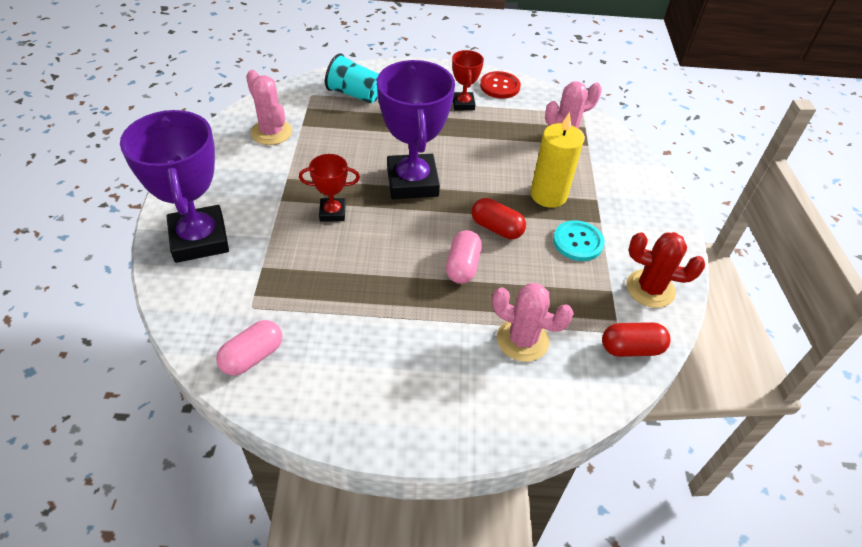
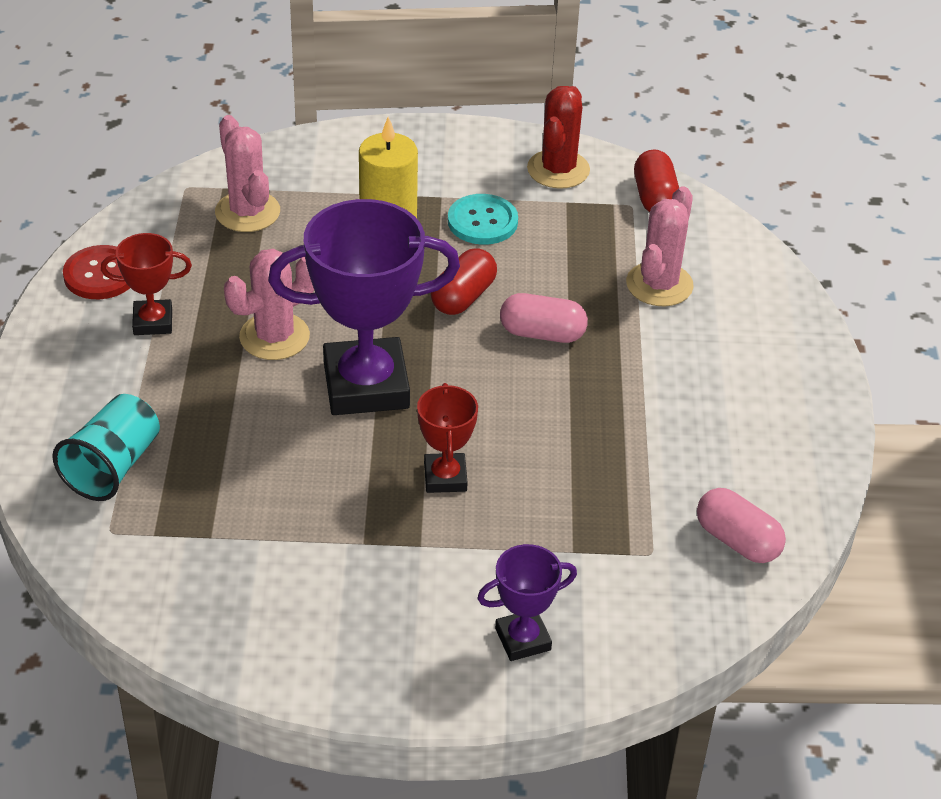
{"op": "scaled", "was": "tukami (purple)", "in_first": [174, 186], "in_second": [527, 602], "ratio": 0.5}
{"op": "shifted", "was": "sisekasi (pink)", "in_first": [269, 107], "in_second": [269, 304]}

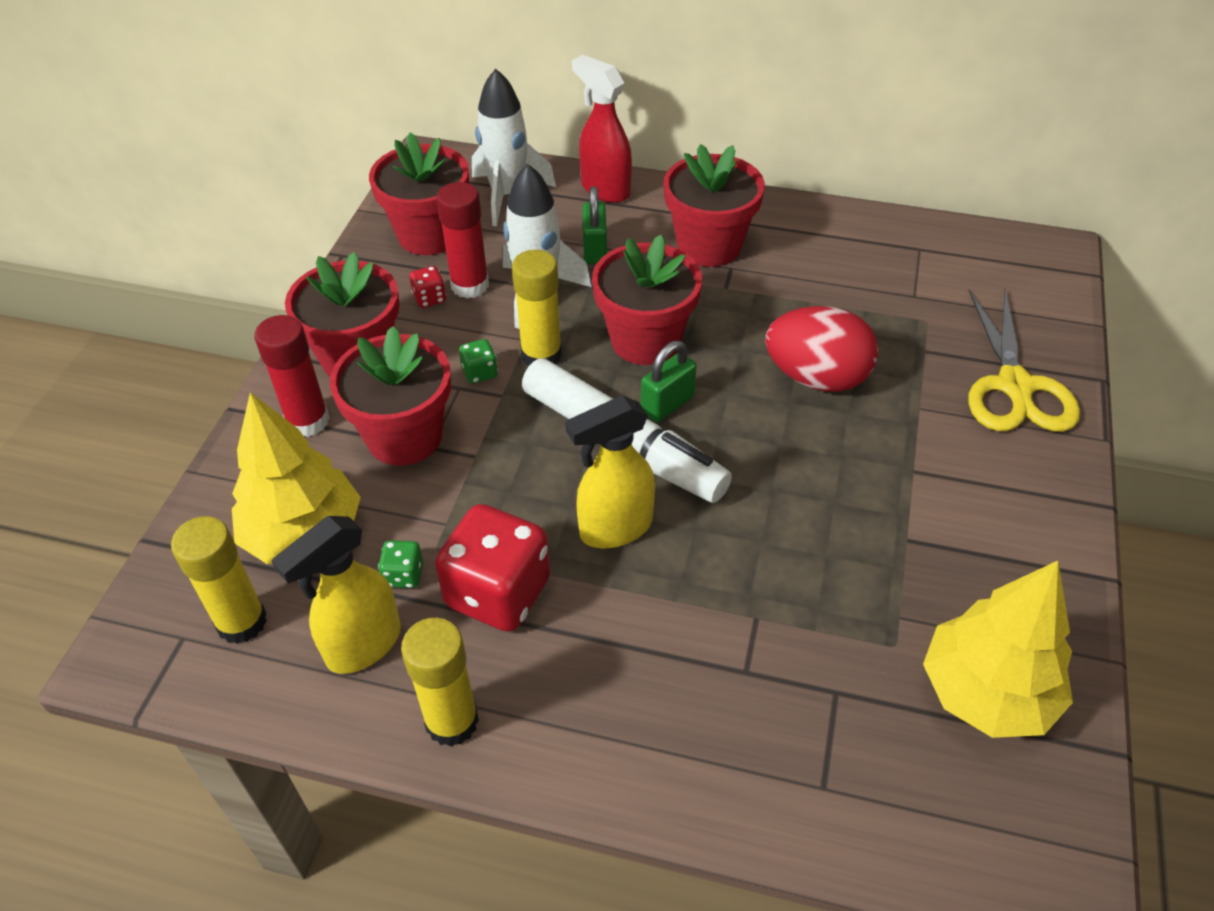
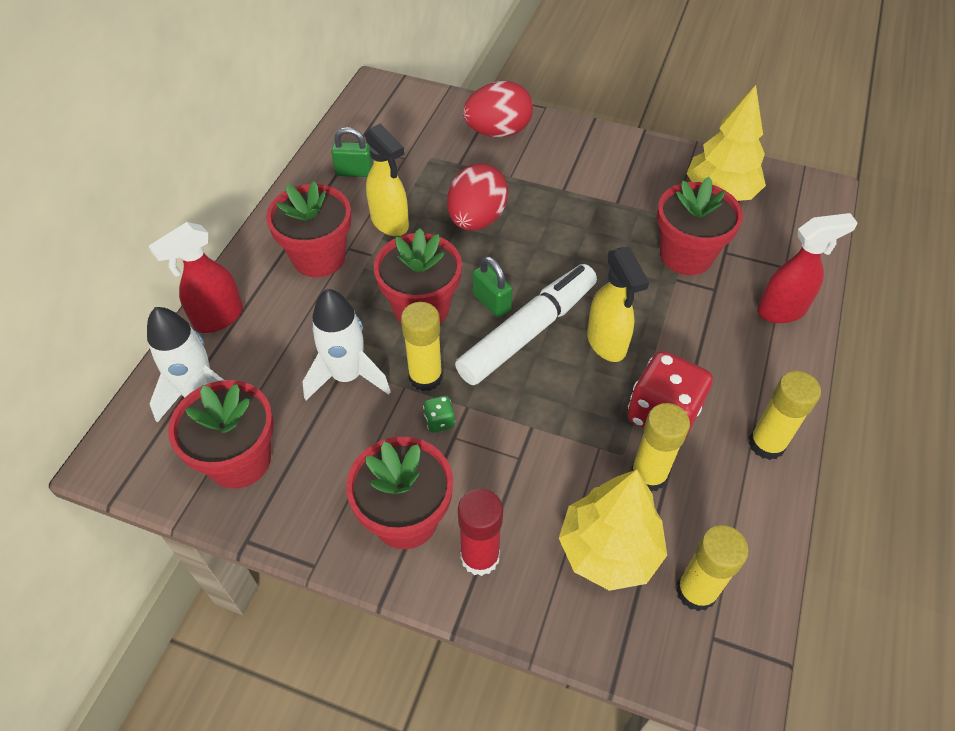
{"op": "shifted", "was": "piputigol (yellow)", "in_first": [336, 595], "in_second": [386, 179]}
{"op": "shifted", "was": "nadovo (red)", "in_first": [390, 396], "in_second": [700, 226]}
{"op": "swapped", "was": "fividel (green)", "now": "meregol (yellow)", "in_first": [400, 564], "in_second": [660, 447]}
{"op": "gone", "was": "fividel (red)", "in_first": [427, 287]}
{"op": "gone", "was": "meregol (red)", "in_first": [462, 240]}
{"op": "shifted", "was": "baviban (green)", "in_first": [594, 225], "in_second": [352, 152]}
{"op": "swapped", "was": "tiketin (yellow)", "now": "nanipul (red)", "in_first": [1024, 359], "in_second": [498, 109]}
{"op": "new", "now": "piputigol (red)", "in_second": [807, 268]}

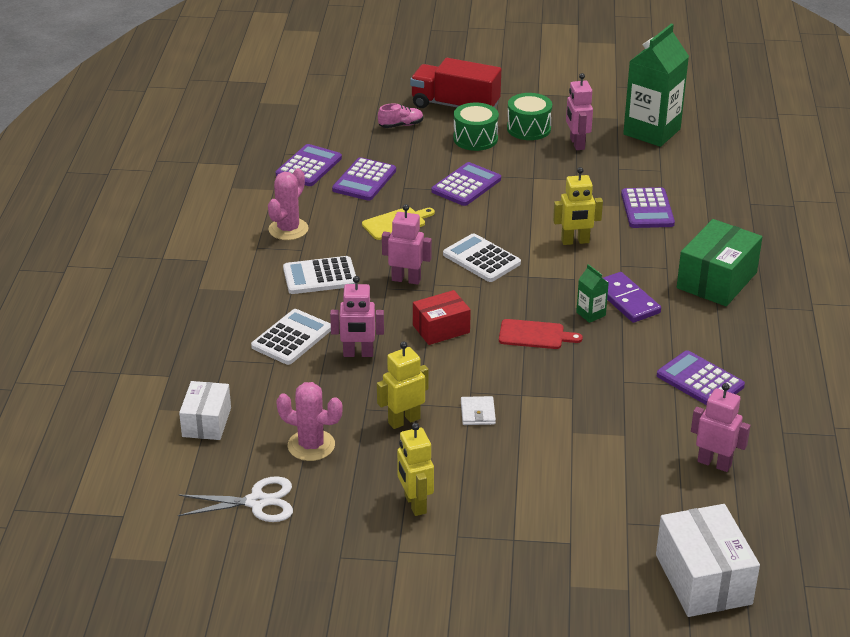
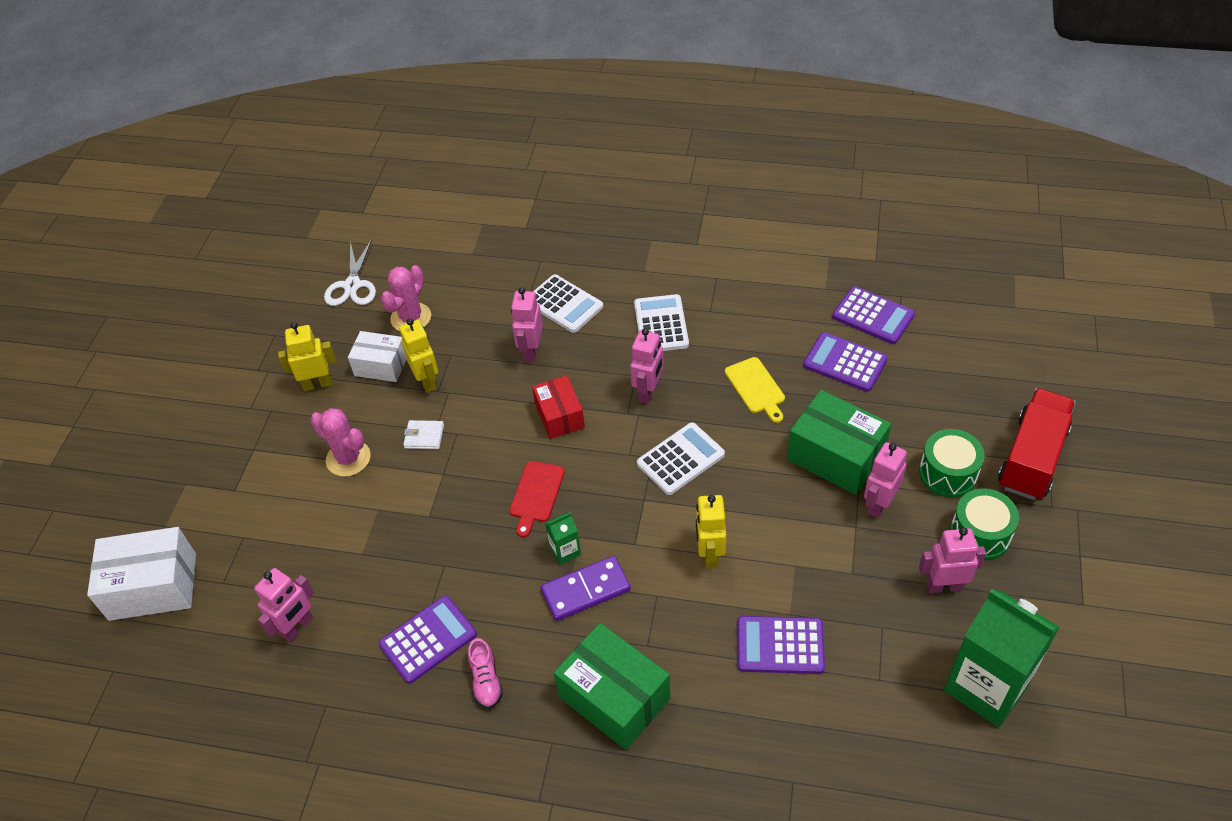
{"op": "shifted", "was": "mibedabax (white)", "in_first": [205, 410], "in_second": [377, 356]}
{"op": "shifted", "was": "sisekasi (pink)", "in_first": [288, 204], "in_second": [340, 442]}
{"op": "shifted", "was": "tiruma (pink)", "in_first": [400, 115], "in_second": [485, 673]}
{"op": "swapped", "was": "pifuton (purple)", "now": "mibedabax (green)", "in_first": [466, 184], "in_second": [839, 442]}
{"op": "new", "now": "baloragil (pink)", "in_second": [885, 480]}

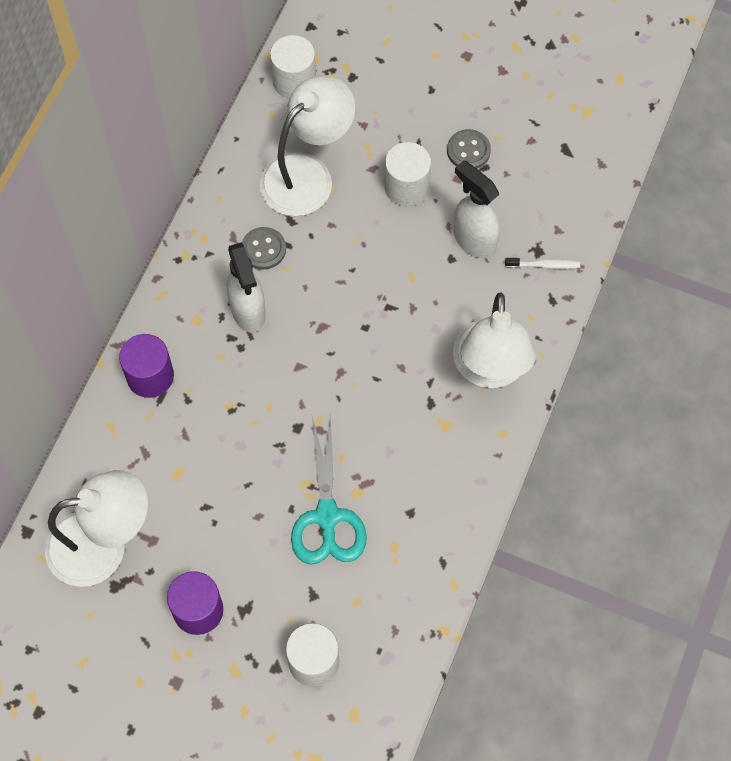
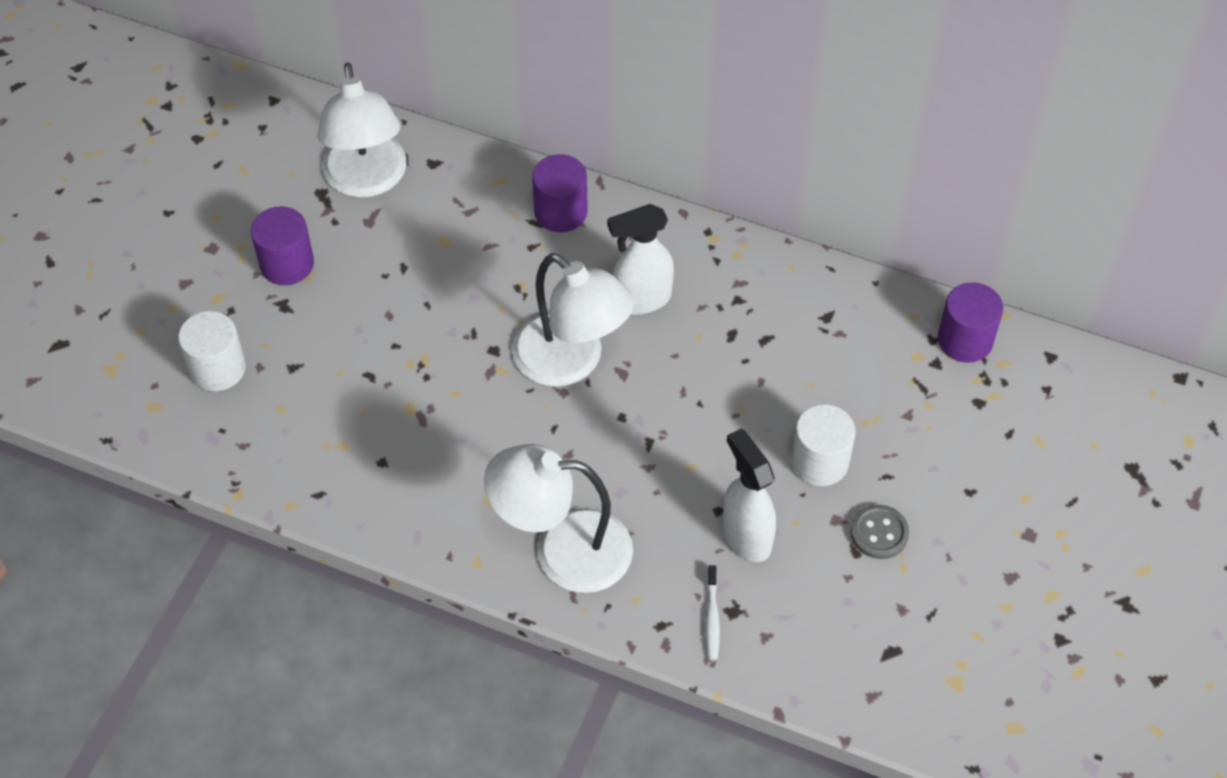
{"op": "gone", "was": "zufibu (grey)", "in_first": [264, 248]}
{"op": "shifted", "was": "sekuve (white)", "in_first": [307, 145], "in_second": [573, 320]}
{"op": "repainted", "was": "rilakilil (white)", "now": "rilakilil (purple)", "in_first": [293, 67], "in_second": [970, 322]}
{"op": "gone", "was": "tiketin (turquoise)", "in_first": [329, 488]}
{"op": "rotated", "was": "piputigol (white)", "in_first": [477, 209], "in_second": [749, 495], "clockwise": -75}

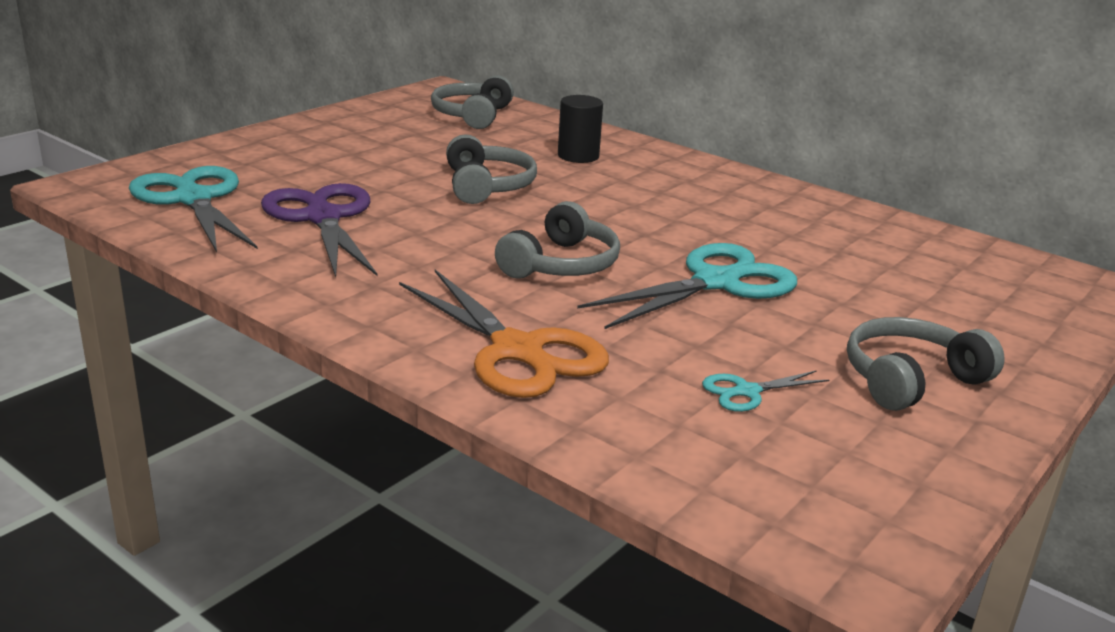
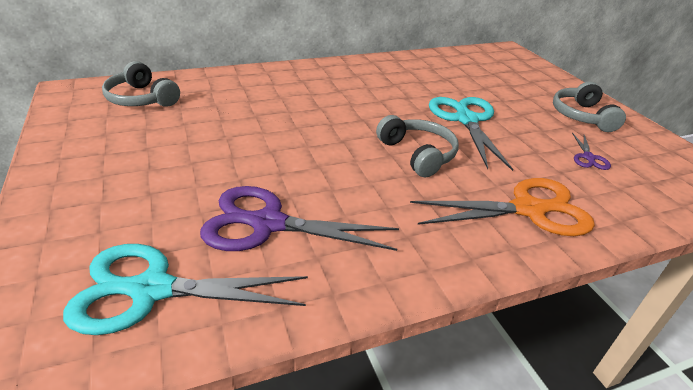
{"op": "gone", "was": "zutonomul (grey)", "in_first": [491, 169]}
{"op": "gone", "was": "rilakilil (black)", "in_first": [580, 129]}
{"op": "repainted", "was": "tiketin (turquoise)", "now": "tiketin (purple)", "in_first": [765, 391], "in_second": [591, 151]}

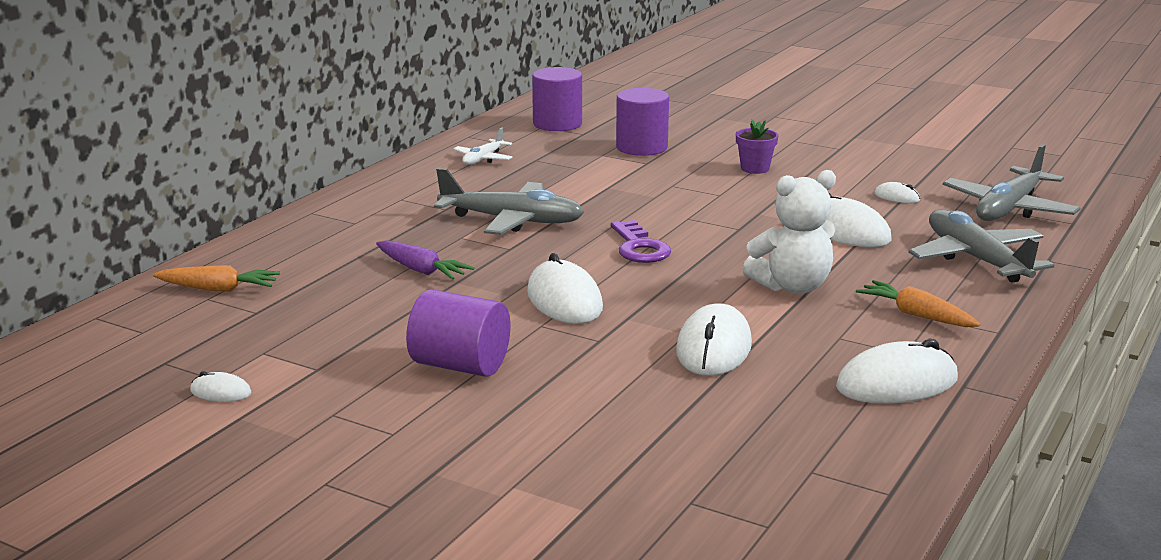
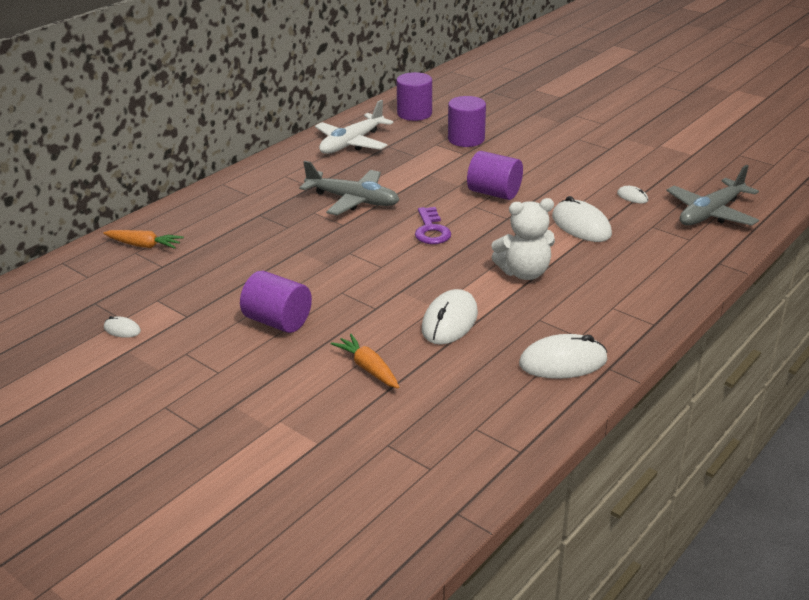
{"op": "gone", "was": "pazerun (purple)", "in_first": [425, 260]}
{"op": "scaled", "was": "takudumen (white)", "in_first": [482, 146], "in_second": [354, 127], "ratio": 1.89}
{"op": "gone", "was": "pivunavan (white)", "in_first": [565, 288]}
{"op": "gone", "was": "nadovo (purple)", "in_first": [757, 146]}
{"op": "shifted", "was": "pazerun (orange)", "in_first": [918, 303], "in_second": [365, 361]}
{"op": "gone", "was": "takudumen (grey)", "in_first": [981, 246]}
{"op": "new", "now": "rilakilil (purple)", "in_second": [495, 175]}

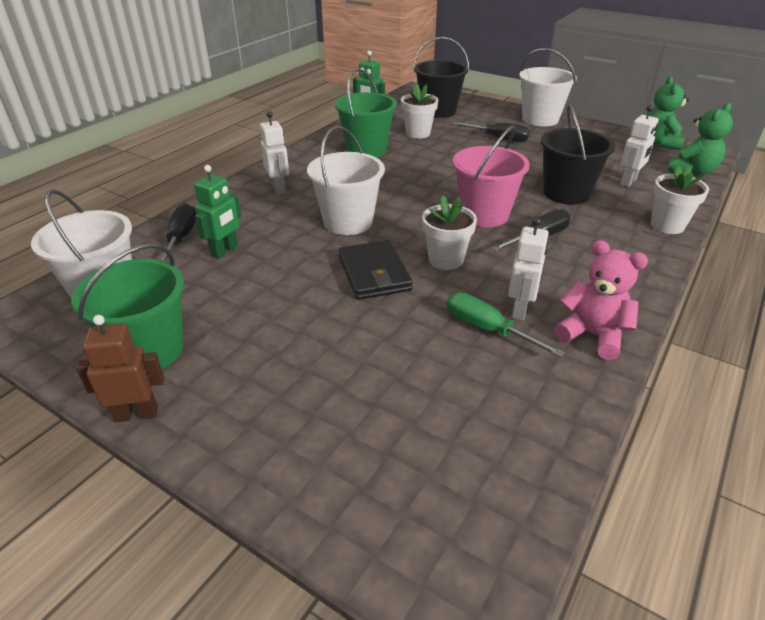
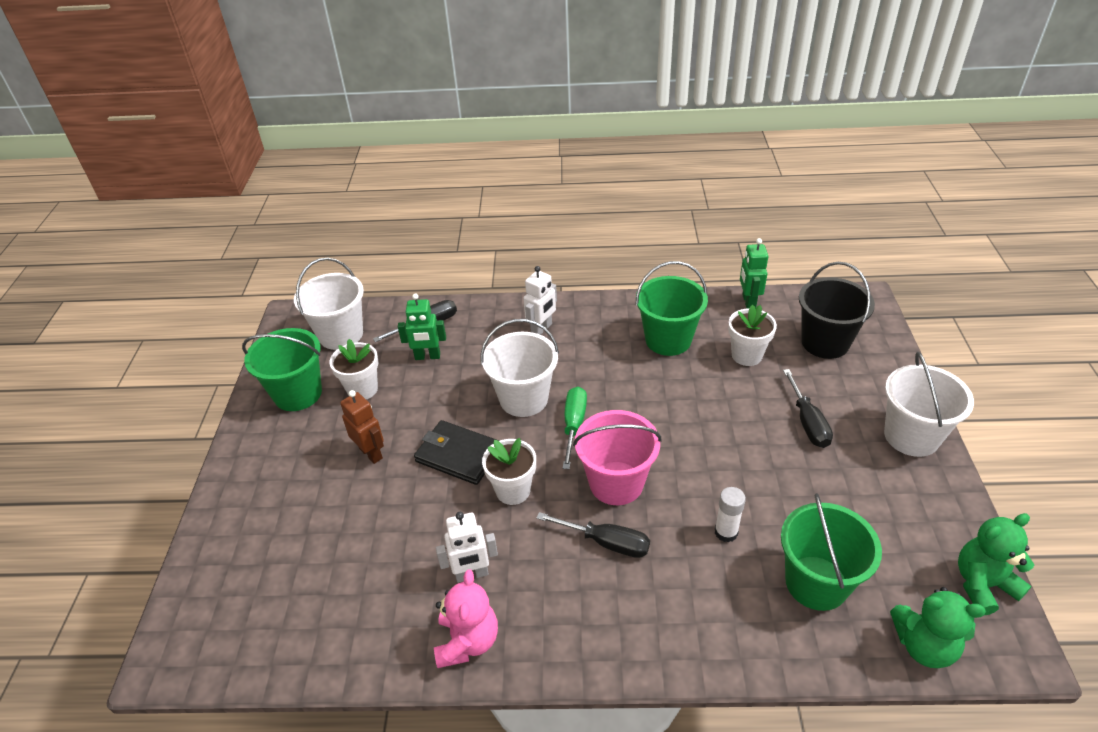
{"op": "shifted", "was": "baloragil (brown)", "in_first": [120, 368], "in_second": [362, 427]}
{"op": "rotated", "was": "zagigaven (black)", "in_first": [375, 270], "in_second": [456, 452], "clockwise": 75}
{"op": "shifted", "was": "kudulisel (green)", "in_first": [505, 325], "in_second": [575, 428]}
{"op": "swapped", "was": "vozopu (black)", "now": "meregol (white)", "in_first": [578, 154], "in_second": [730, 515]}
{"op": "swapped", "was": "baloragil (white)", "now": "vozopu (green)", "in_first": [639, 146], "in_second": [831, 552]}
{"op": "shifted", "was": "nadovo (white)", "in_first": [680, 200], "in_second": [354, 369]}

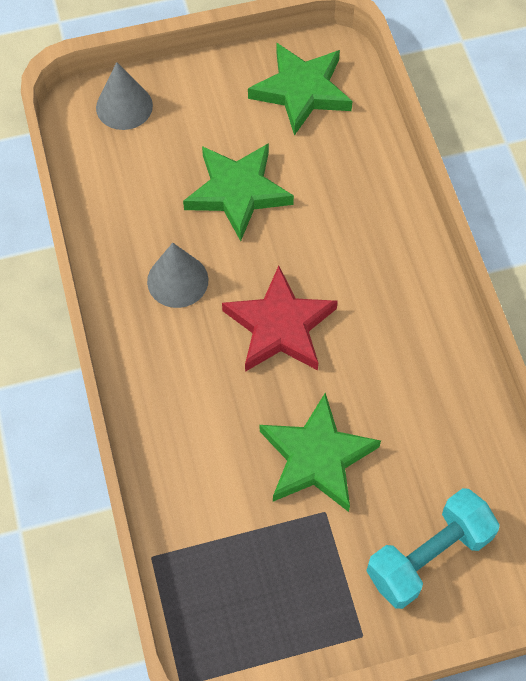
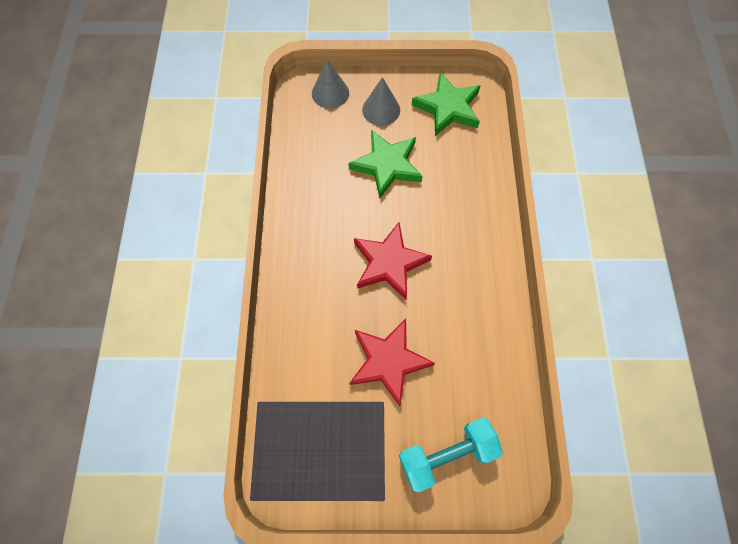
{"op": "shifted", "was": "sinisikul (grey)", "in_first": [177, 275], "in_second": [381, 101]}
{"op": "repainted", "was": "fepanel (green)", "now": "fepanel (red)", "in_first": [320, 452], "in_second": [392, 362]}

